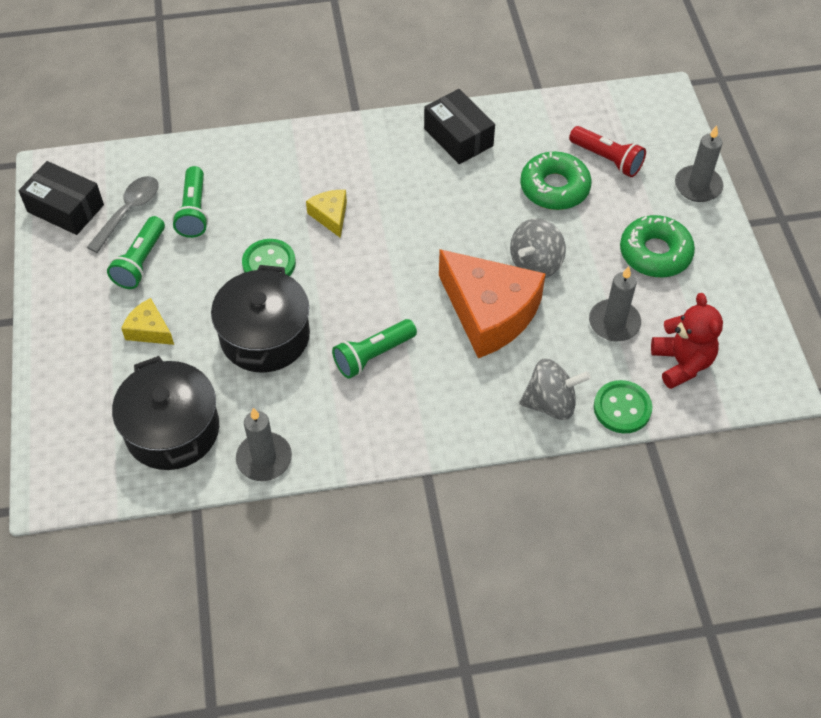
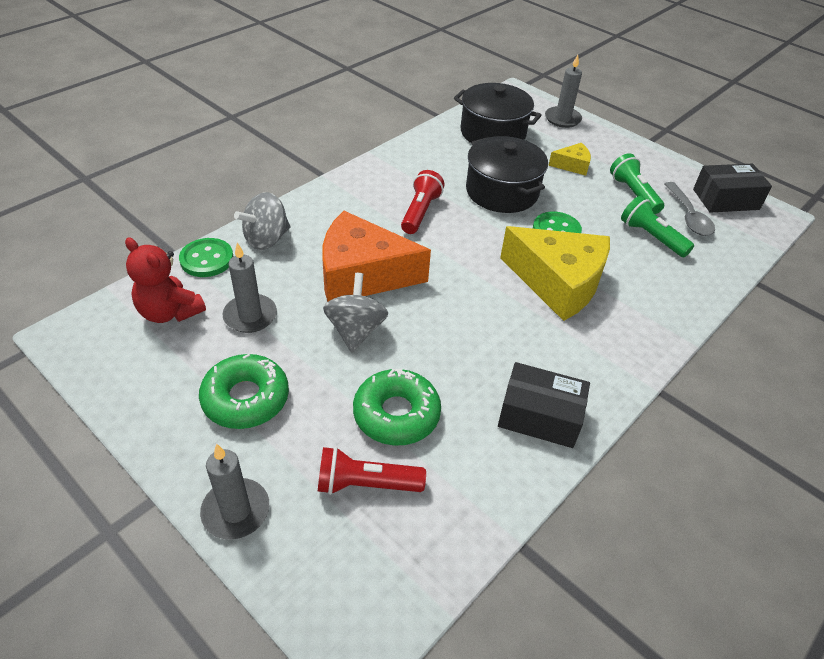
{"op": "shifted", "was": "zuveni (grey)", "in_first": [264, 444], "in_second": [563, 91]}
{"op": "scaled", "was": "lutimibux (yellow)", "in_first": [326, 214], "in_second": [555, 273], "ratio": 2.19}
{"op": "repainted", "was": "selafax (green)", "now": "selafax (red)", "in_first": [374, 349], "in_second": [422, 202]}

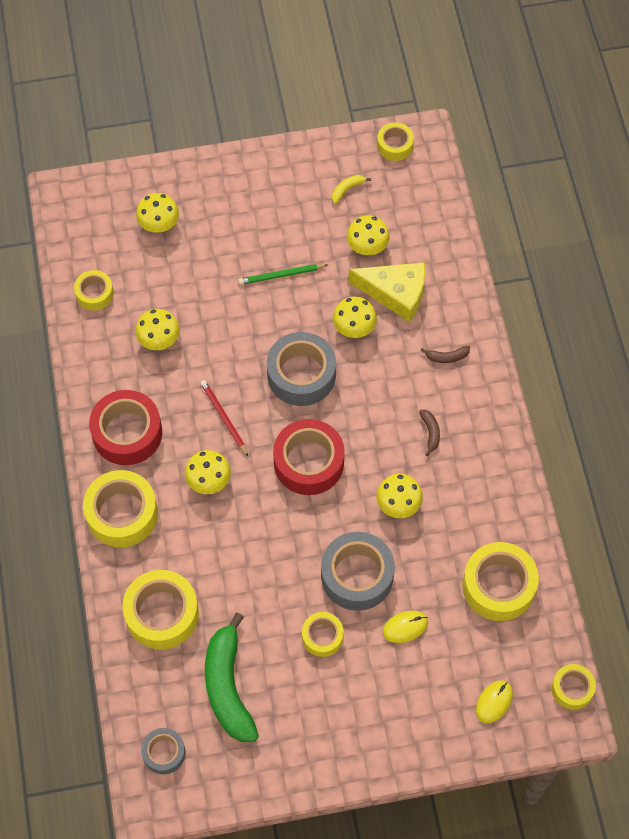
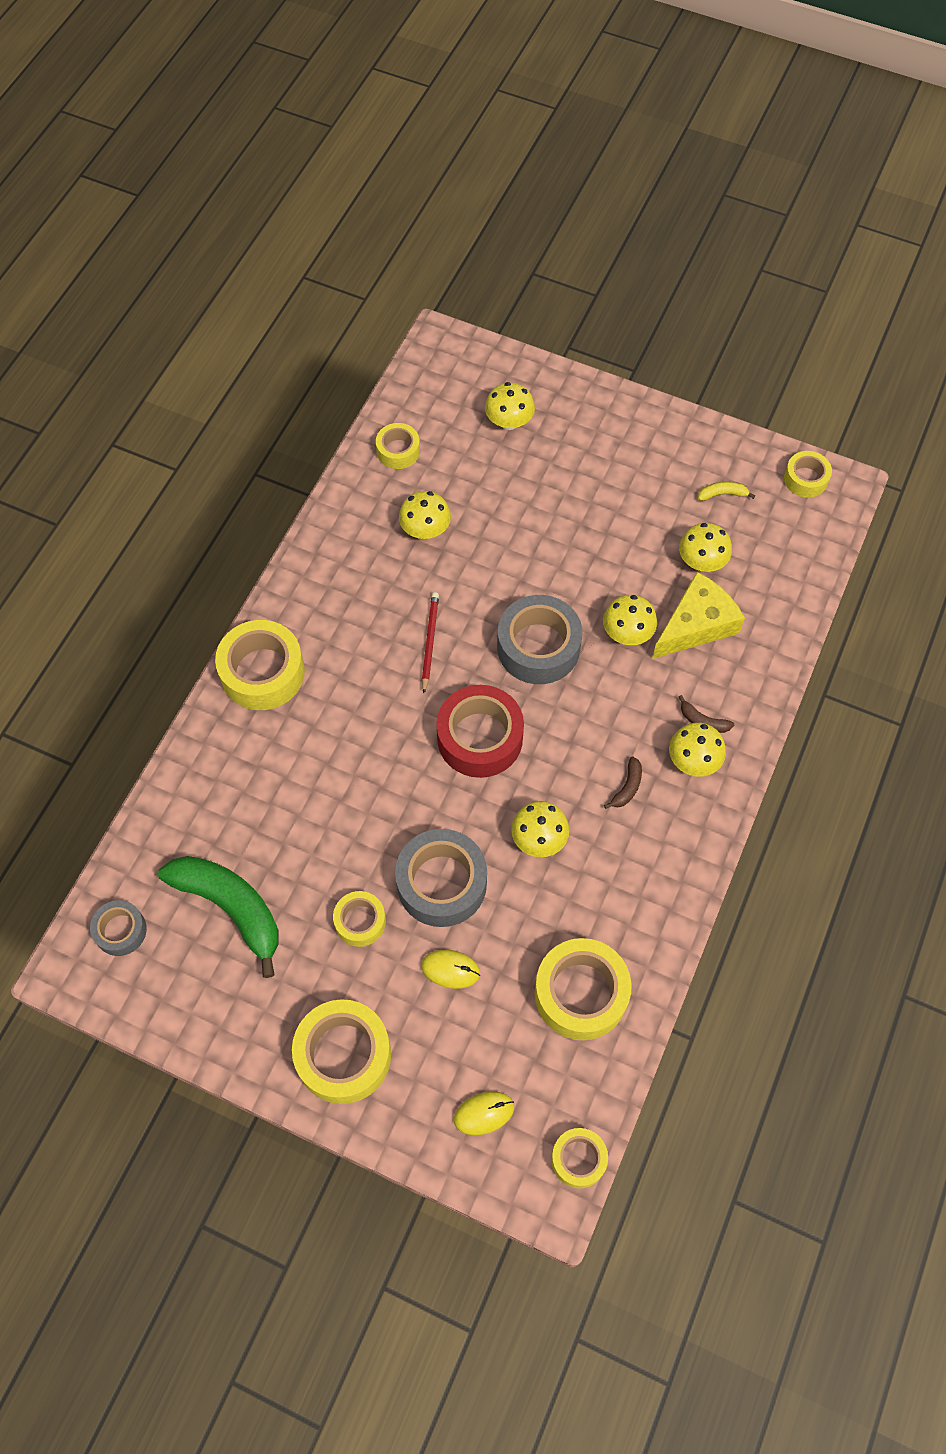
{"op": "gone", "was": "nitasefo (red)", "in_first": [125, 427]}
{"op": "shifted", "was": "nitasefo (yellow)", "in_first": [160, 610], "in_second": [341, 1051]}
{"op": "shifted", "was": "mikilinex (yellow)", "in_first": [208, 472], "in_second": [697, 750]}
{"op": "rotated", "was": "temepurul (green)", "in_first": [232, 677], "in_second": [218, 917], "clockwise": 105}
{"op": "gone", "was": "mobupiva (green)", "in_first": [283, 274]}
{"op": "rotated", "was": "lutimibux (yellow)", "in_first": [386, 292], "in_second": [698, 615], "clockwise": -90}

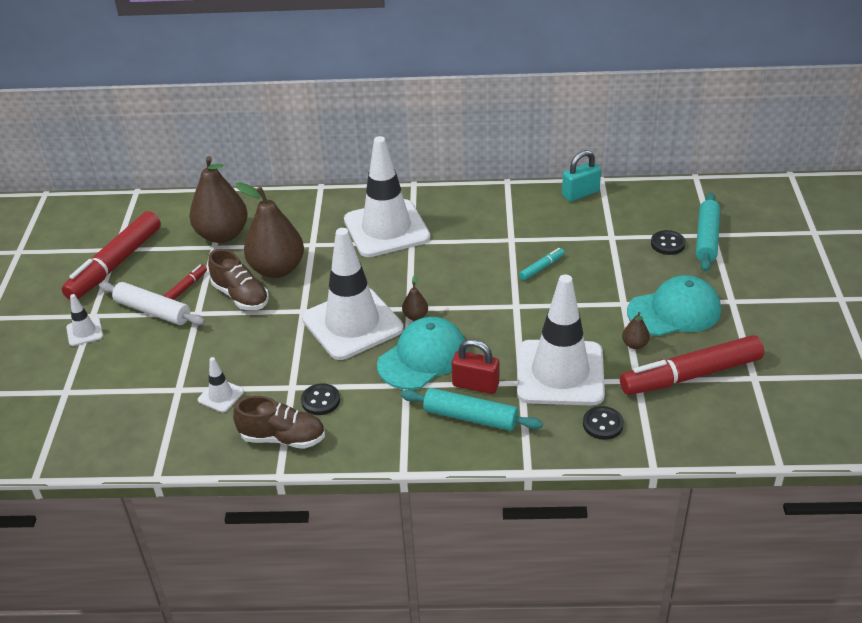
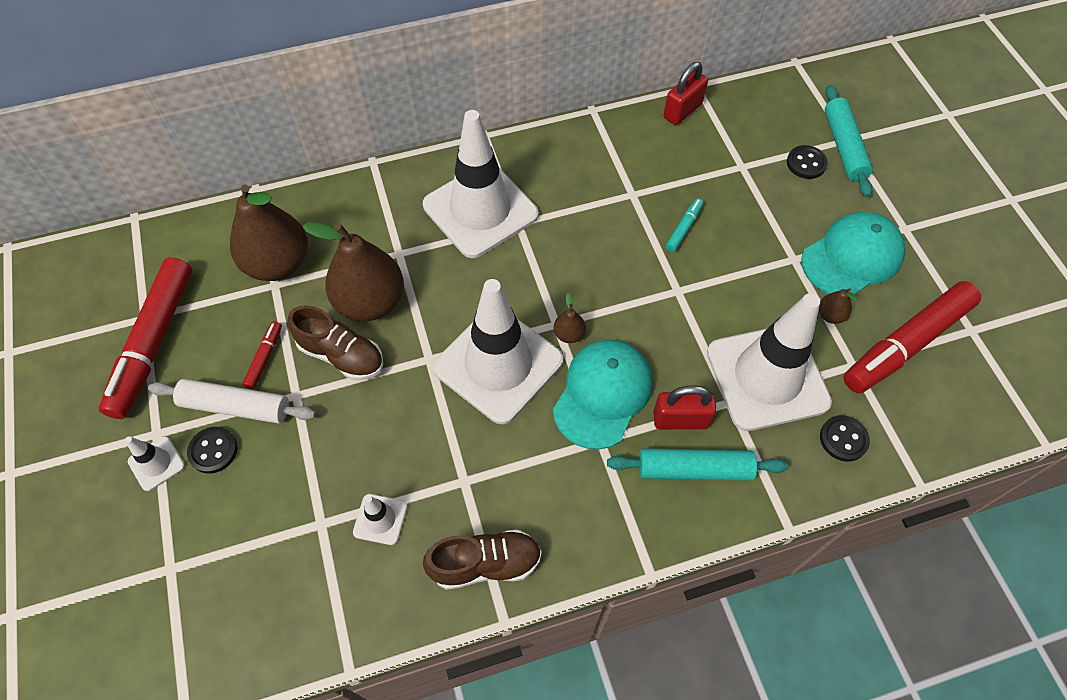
{"op": "shifted", "was": "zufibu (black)", "in_first": [320, 399], "in_second": [212, 450]}
{"op": "repainted", "was": "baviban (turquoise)", "now": "baviban (red)", "in_first": [581, 176], "in_second": [685, 93]}

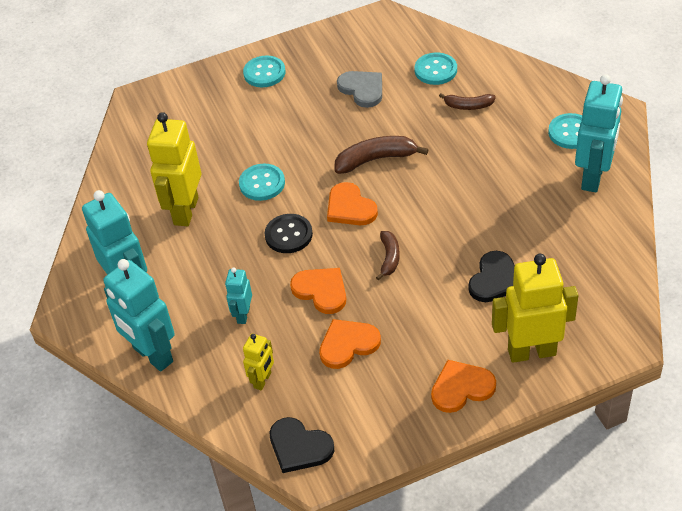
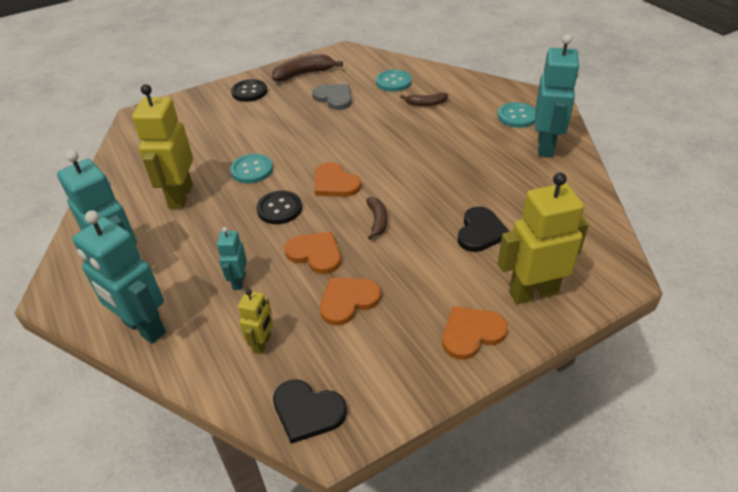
{"op": "repainted", "was": "zufibu (turquoise)", "now": "zufibu (black)", "in_first": [264, 71], "in_second": [249, 90]}
{"op": "shifted", "was": "temepurul (brown)", "in_first": [382, 155], "in_second": [307, 67]}

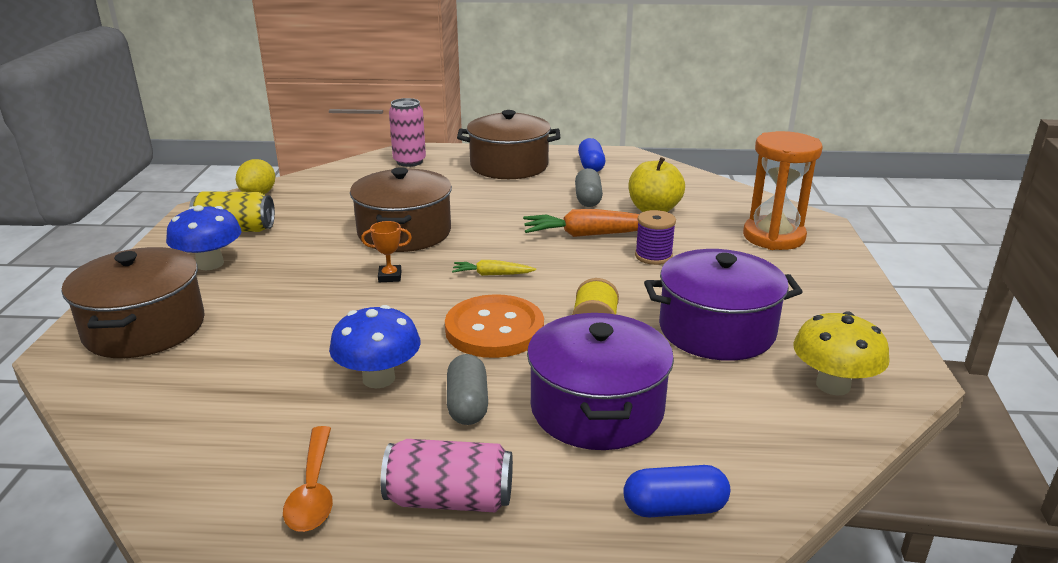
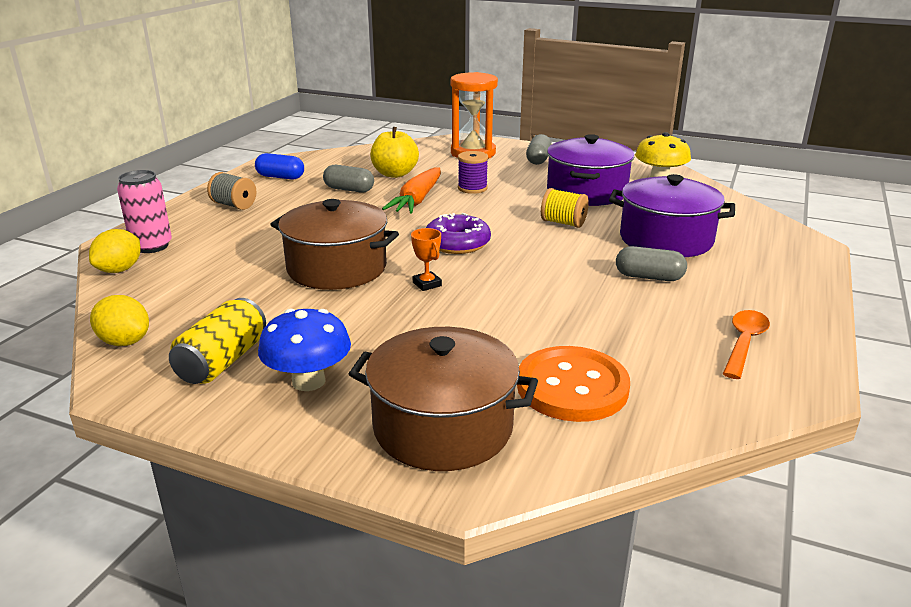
{"op": "rotated", "was": "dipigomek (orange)", "in_first": [308, 479], "in_second": [746, 344], "clockwise": -75}
{"op": "gone", "was": "mikilinex (blue)", "in_first": [375, 346]}
{"op": "rotated", "was": "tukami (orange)", "in_first": [386, 251], "in_second": [426, 259], "clockwise": -45}
{"op": "gone", "was": "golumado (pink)", "in_first": [447, 475]}
{"op": "shifted", "was": "zufibu (orange)", "in_first": [494, 326], "in_second": [573, 384]}
{"op": "swapped", "was": "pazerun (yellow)", "now": "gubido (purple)", "in_first": [494, 268], "in_second": [458, 233]}
{"op": "swapped", "was": "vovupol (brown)", "now": "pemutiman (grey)", "in_first": [508, 144], "in_second": [231, 191]}
{"op": "gone", "was": "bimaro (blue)", "in_first": [676, 491]}
{"op": "new", "now": "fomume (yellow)", "in_second": [115, 251]}
{"op": "new", "now": "bimaro (grey)", "in_second": [538, 149]}

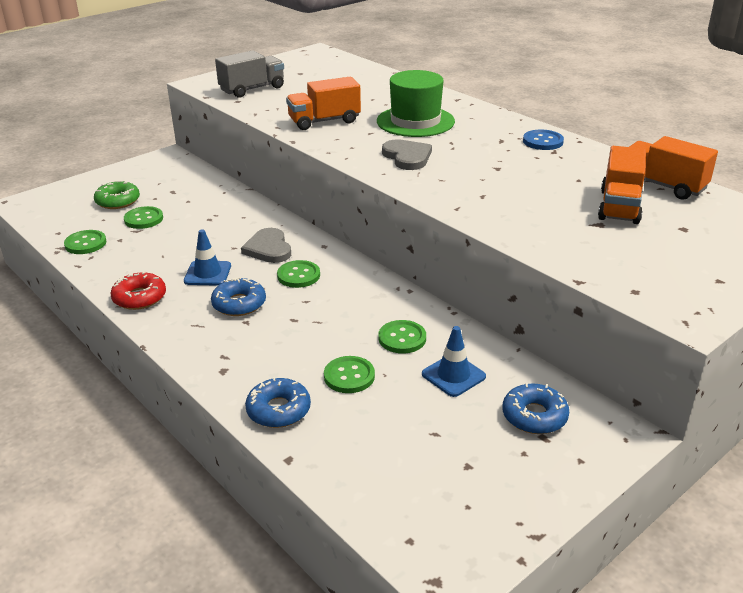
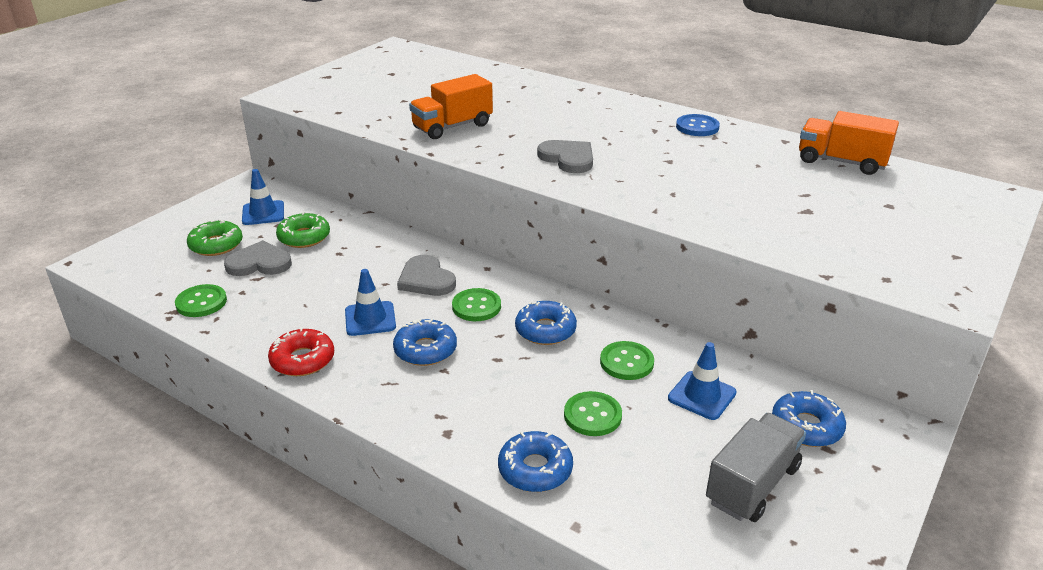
{"op": "swapped", "was": "zufibu (green)", "now": "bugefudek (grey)", "in_first": [143, 217], "in_second": [258, 258]}
{"op": "shifted", "was": "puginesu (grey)", "in_first": [249, 74], "in_second": [756, 467]}
{"op": "gone", "was": "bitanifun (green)", "in_first": [416, 103]}
{"op": "gone", "was": "puginesu (orange)", "in_first": [622, 185]}
{"op": "new", "now": "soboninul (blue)", "in_second": [263, 197]}
{"op": "new", "now": "gubido (green)", "in_second": [303, 230]}
{"op": "new", "now": "gubido (blue)", "in_second": [546, 323]}

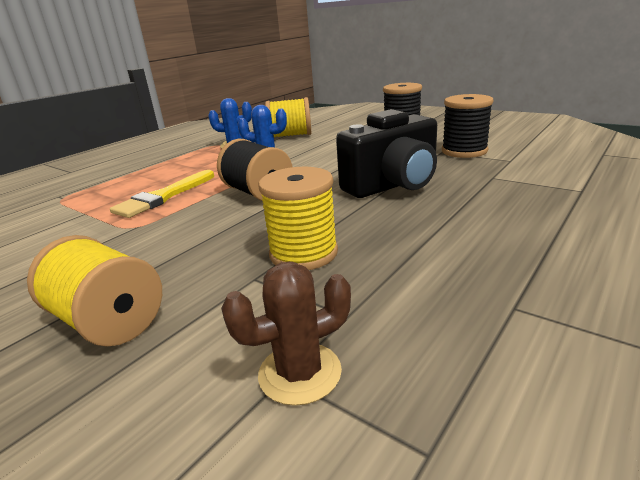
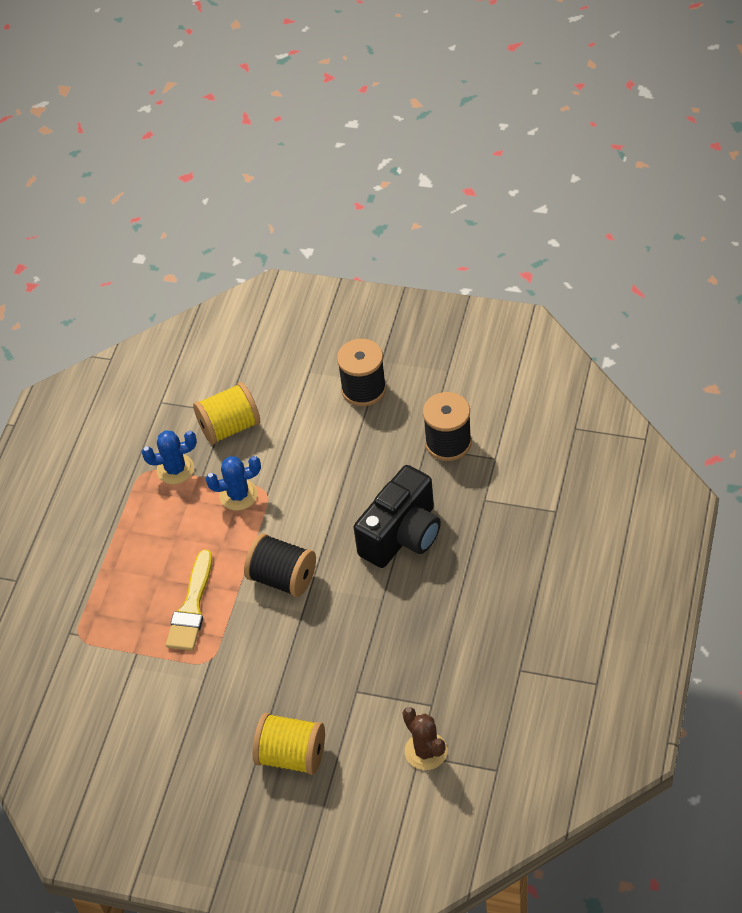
{"op": "rotated", "was": "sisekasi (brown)", "in_first": [286, 334], "in_second": [425, 738], "clockwise": -75}
{"op": "gone", "was": "pemutiman (yellow)", "in_first": [298, 218]}

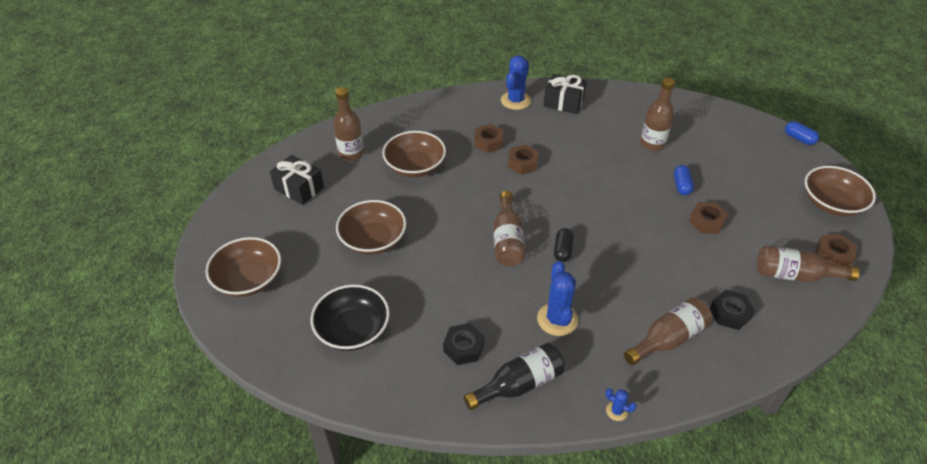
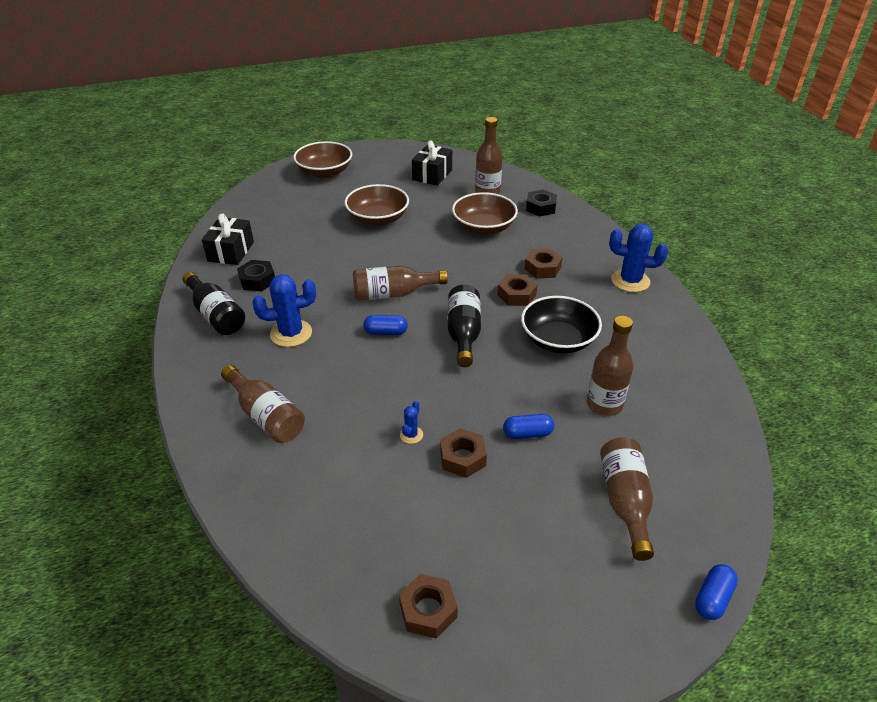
{"op": "shifted", "was": "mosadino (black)", "in_first": [350, 317], "in_second": [561, 324]}
{"op": "shifted", "was": "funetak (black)", "in_first": [565, 94], "in_second": [228, 239]}
{"op": "repainted", "was": "bimaro (black)", "now": "bimaro (blue)", "in_first": [564, 245], "in_second": [385, 325]}
{"op": "shifted", "was": "sisekasi (blue)", "in_first": [620, 404], "in_second": [411, 422]}
{"op": "shifted", "was": "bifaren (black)", "in_first": [732, 310], "in_second": [541, 203]}
{"op": "shifted", "was": "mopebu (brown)", "in_first": [808, 263], "in_second": [627, 499]}
{"op": "gone", "was": "mosadino (brown)", "in_first": [840, 191]}
{"op": "new", "now": "mopebu (black)", "in_second": [464, 326]}

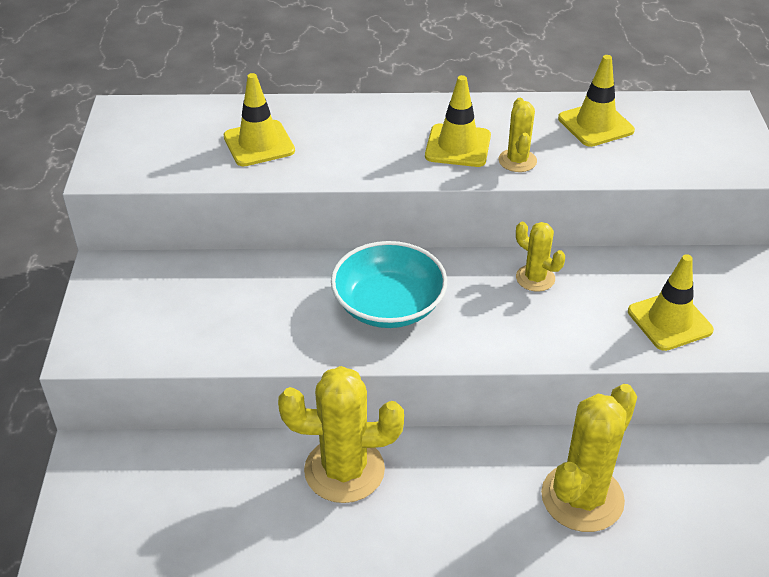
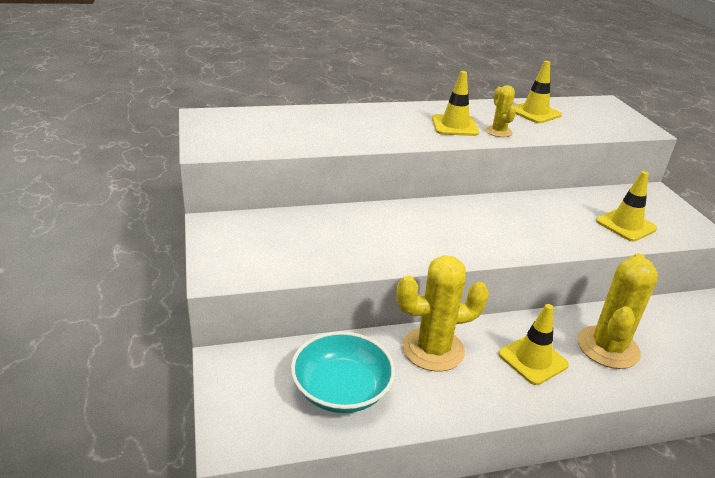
{"op": "shifted", "was": "soboninul (yellow)", "in_first": [259, 119], "in_second": [534, 344]}
{"op": "shifted", "was": "mosadino (turquoise)", "in_first": [389, 284], "in_second": [343, 372]}
{"op": "gone", "was": "sisekasi (yellow)", "in_first": [540, 257]}

